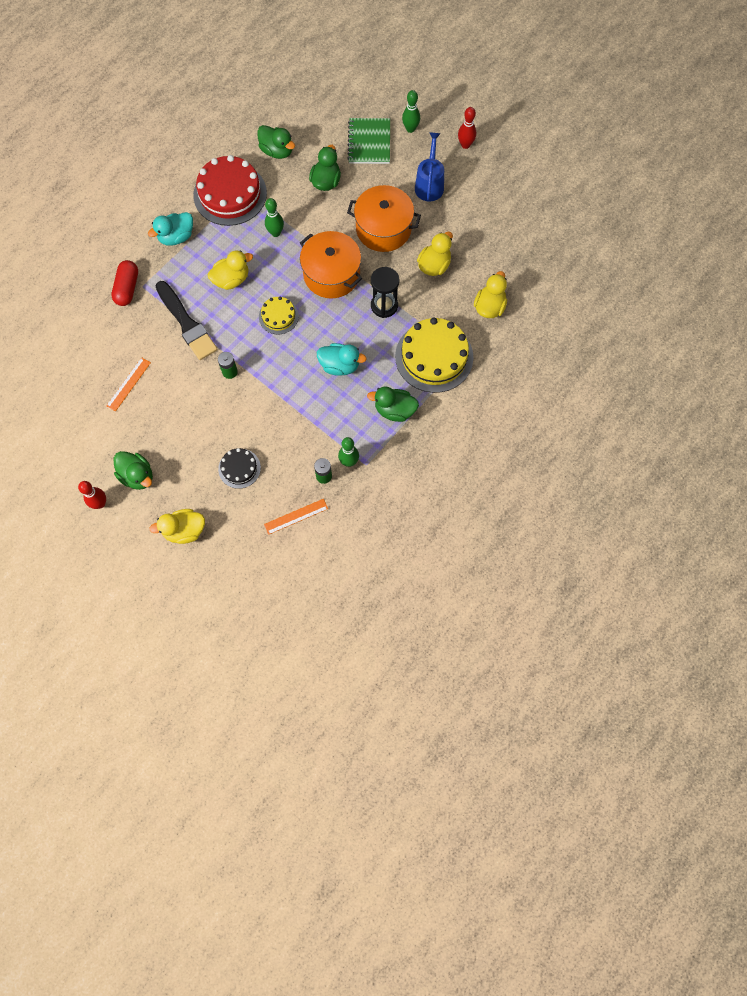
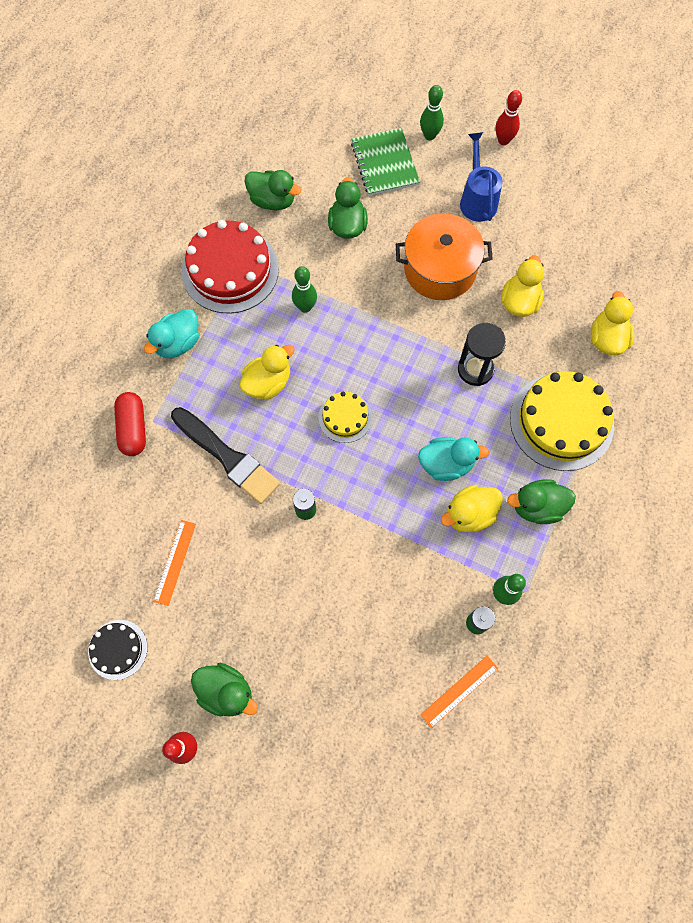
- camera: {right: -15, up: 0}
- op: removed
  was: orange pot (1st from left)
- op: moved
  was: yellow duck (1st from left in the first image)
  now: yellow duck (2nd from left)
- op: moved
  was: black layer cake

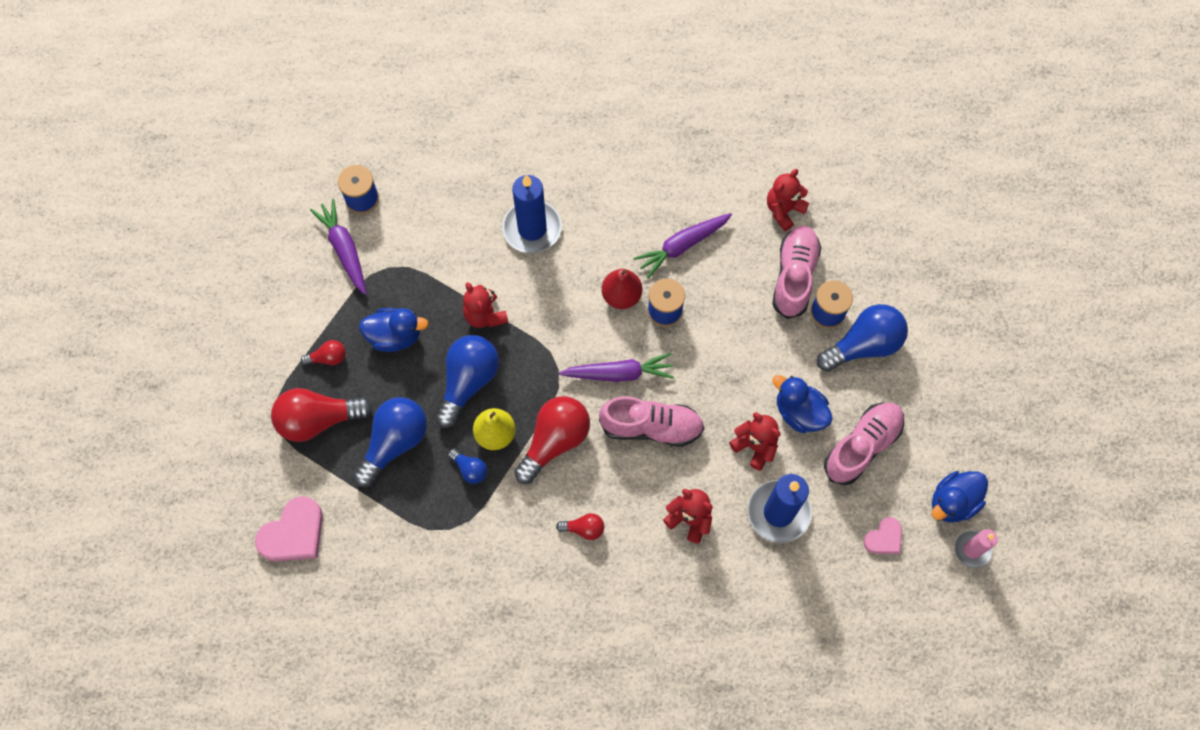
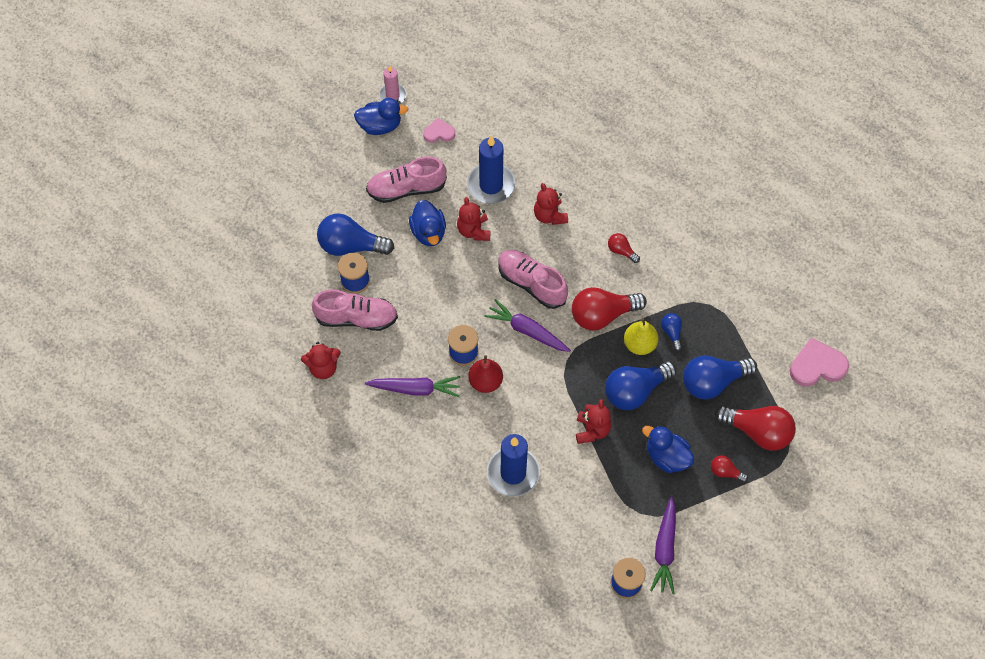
- camera: {right: -145, up: -5}
- op: turned
  was: rose-pink lace-up shoe (2nd from left in the first image)
  clockwise: -135

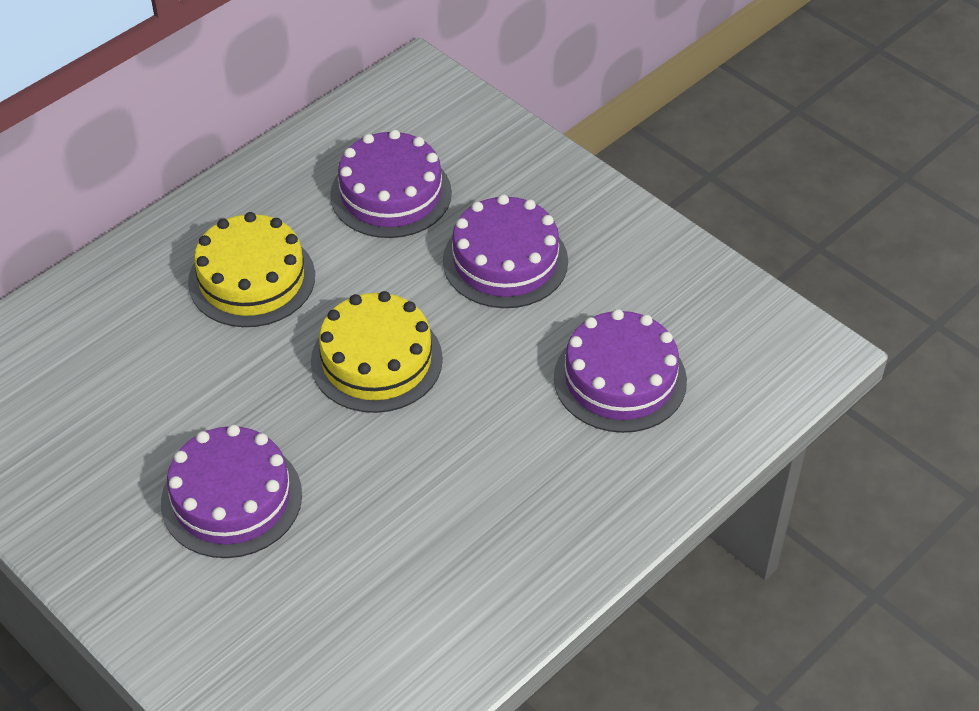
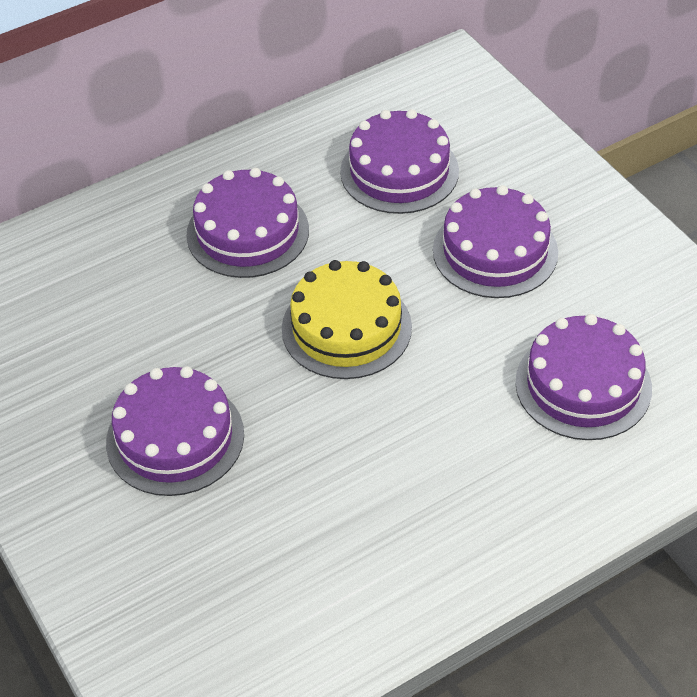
- camera: {right: 15, up: 0}
- op: recoloured
  was: yellow layer cake (1st from left)
  now: royal purple layer cake (2nd from left)

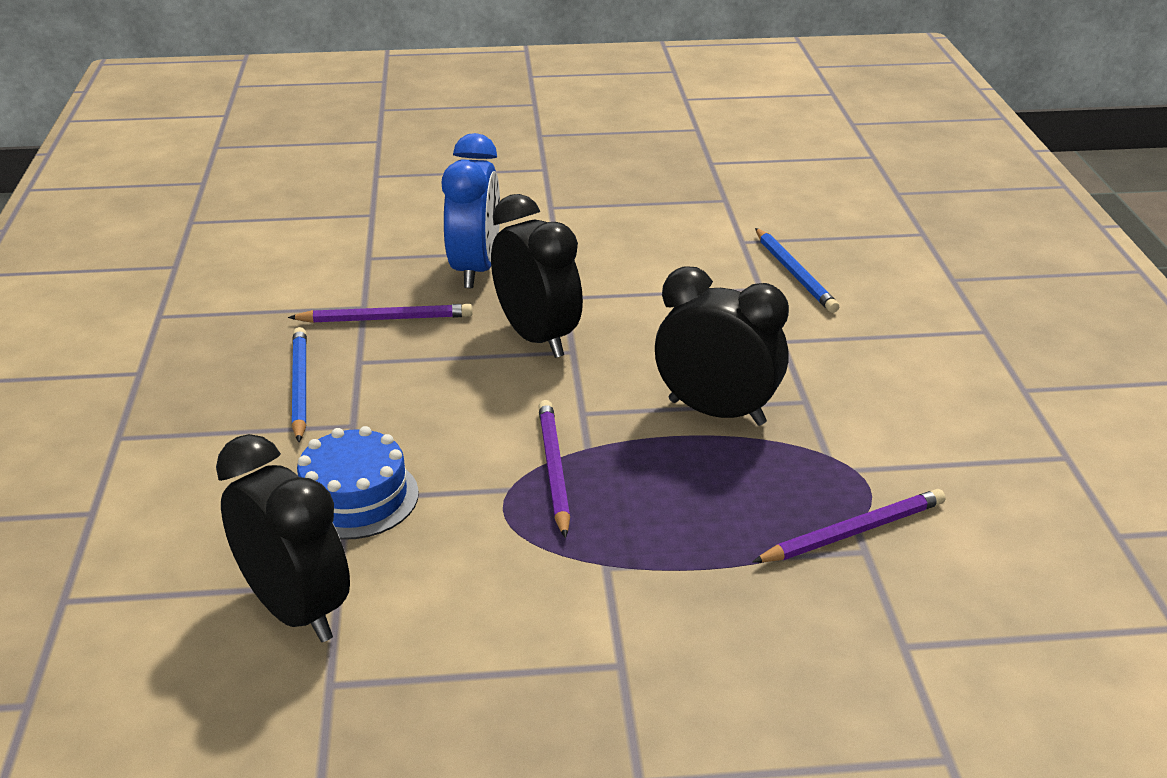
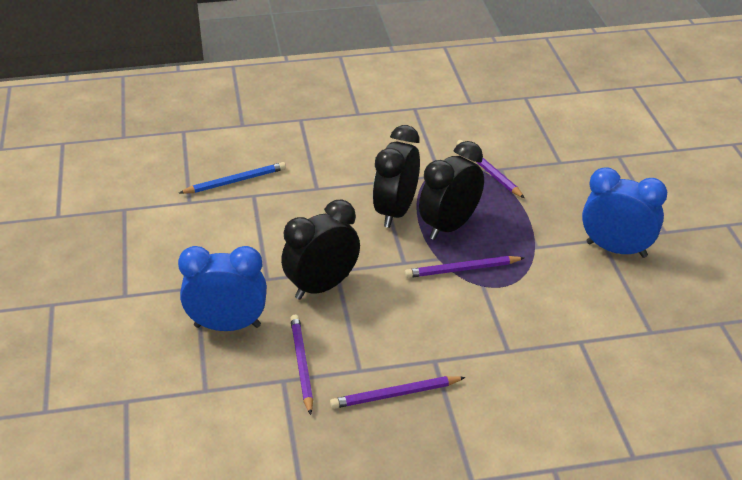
- camera: {right: -95, up: 5}
- op: removed
  was: cobalt layer cake
- op: added
  now: cobalt clock (2nd from left)
- op: moved
  was: black clock (1st from left in the first image)
  now: black clock (3rd from left)
- op: recoloured
  was: cobalt pencil (1st from left)
  now: royal purple pencil (2nd from left)

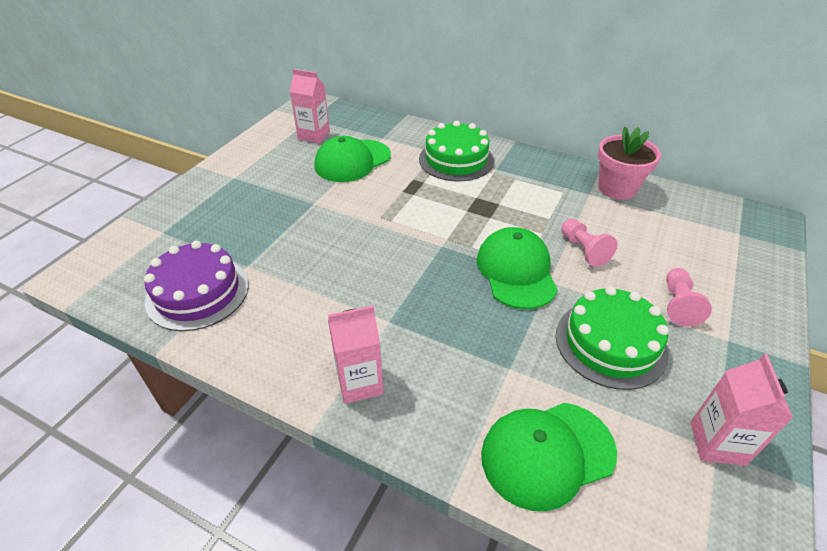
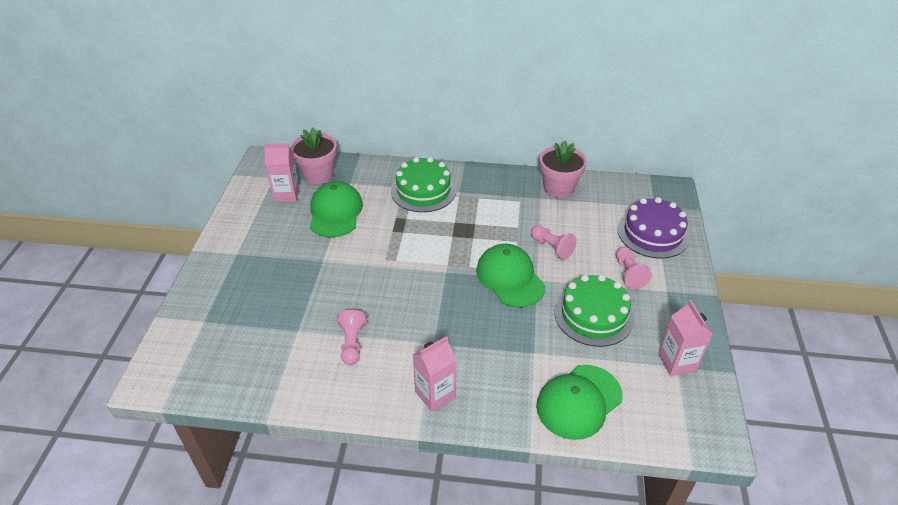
- camera: {right: -20, up: 0}
- op: added
  now: rose-pink plant pot (1st from left)
- op: added
  now: rose-pink chess pawn (1st from left)
- op: moved
  was: royal purple layer cake
- op: turned
  was: emerald peaked cap (1st from left)
  clockwise: 150

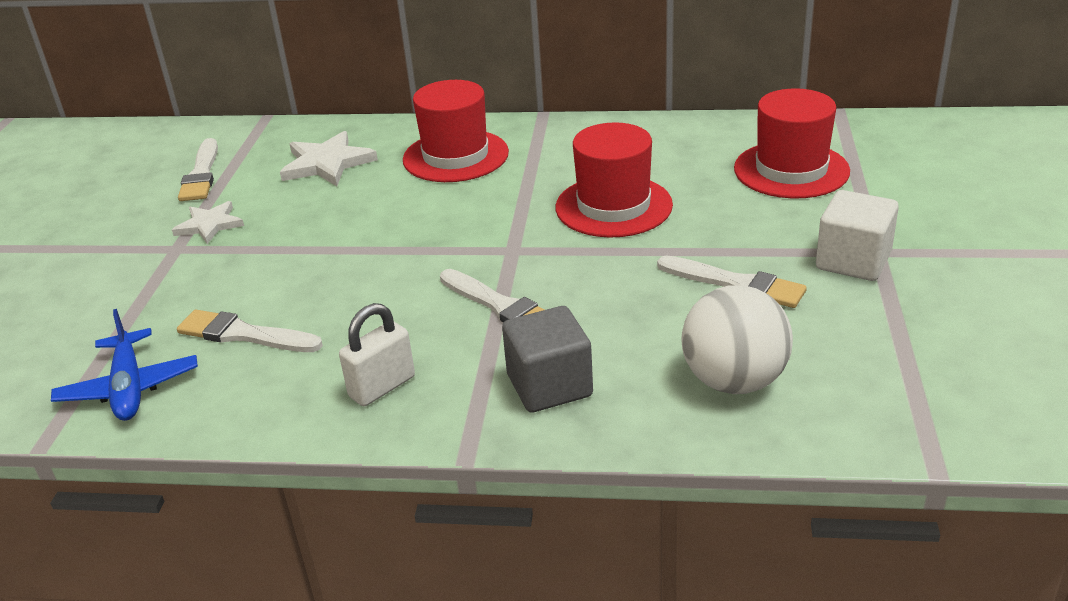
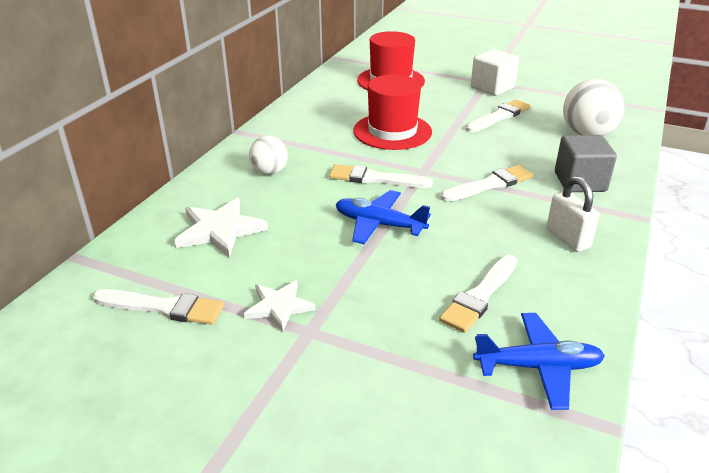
- camera: {right: -75, up: 0}
- op: added
  now: snow-white brush (2nd from left)
- op: added
  now: cobalt aeroplane (1st from left)
- op: replaced
  was: scarlet top hat (1st from left)
  now: snow-white sphere (1st from left)

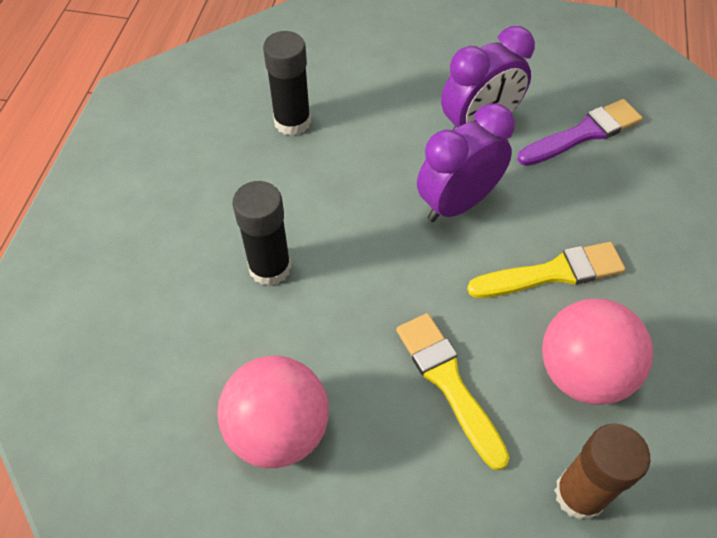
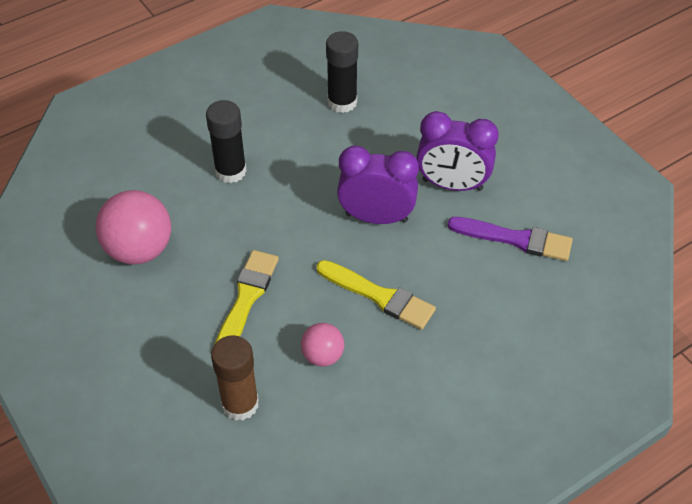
- camera: {right: 45, up: -5}
- op: resized
  was: rose-pink sphere (2nd from left)
  ratio: 0.55

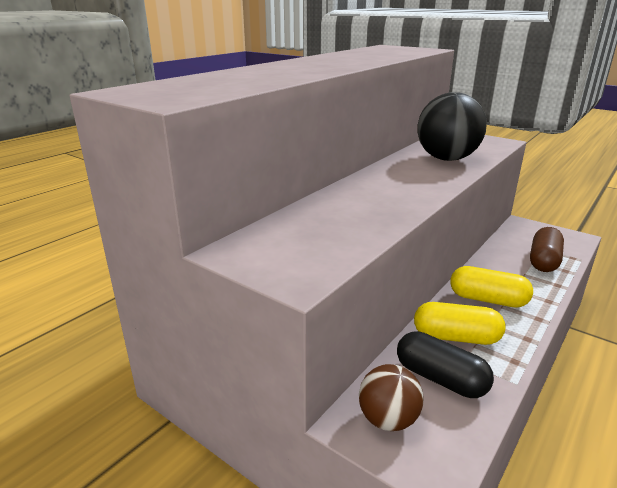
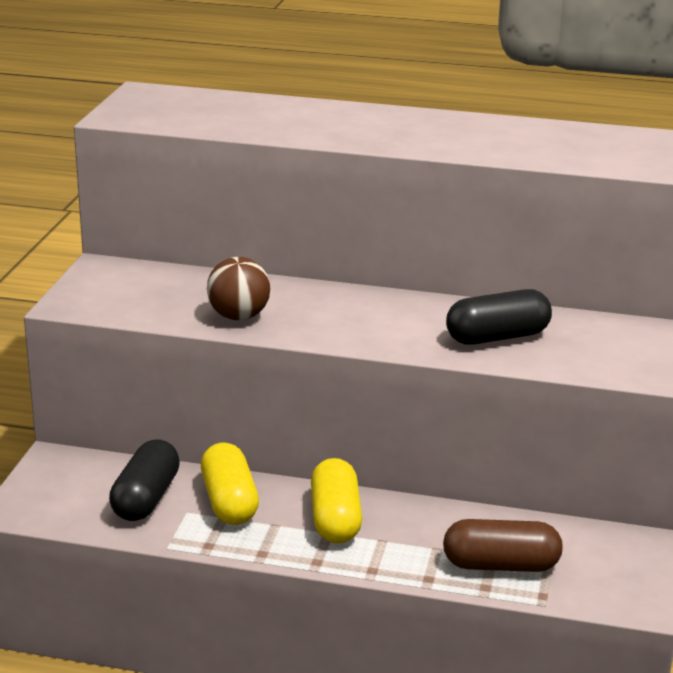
- camera: {right: 65, up: 0}
- op: moved
  was: dark brown sphere
- op: replaced
  was: black sphere
  now: black pill shape (2nd from left)

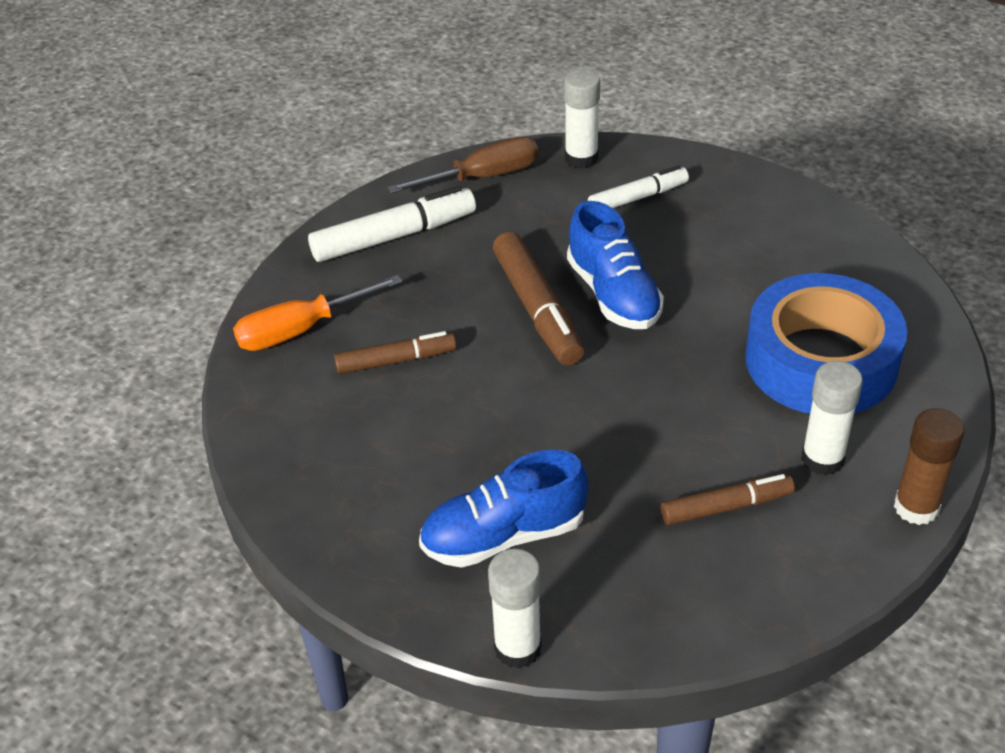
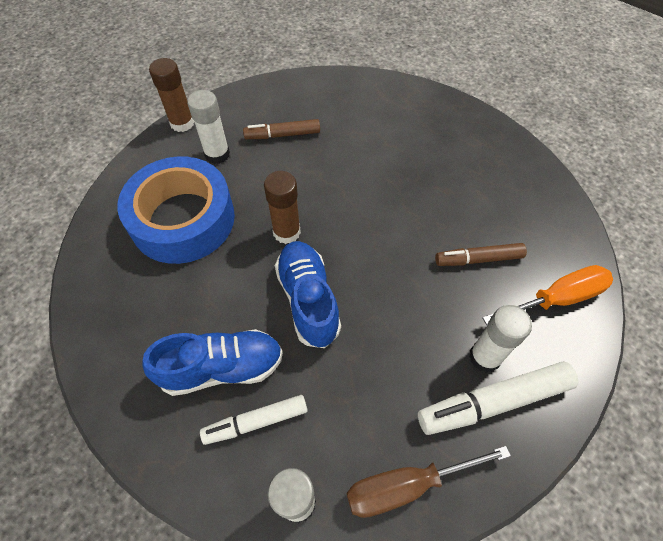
- camera: {right: -175, up: 15}
- op: removed
  was: dark brown marker (2nd from left)
- op: added
  now: dark brown glue stick (2nd from left)
- op: moved
  was: cobalt lace-up shoe (1st from left)
- op: moved
  was: snow-white glue stick (1st from left in the first image)
  now: snow-white glue stick (3rd from left)

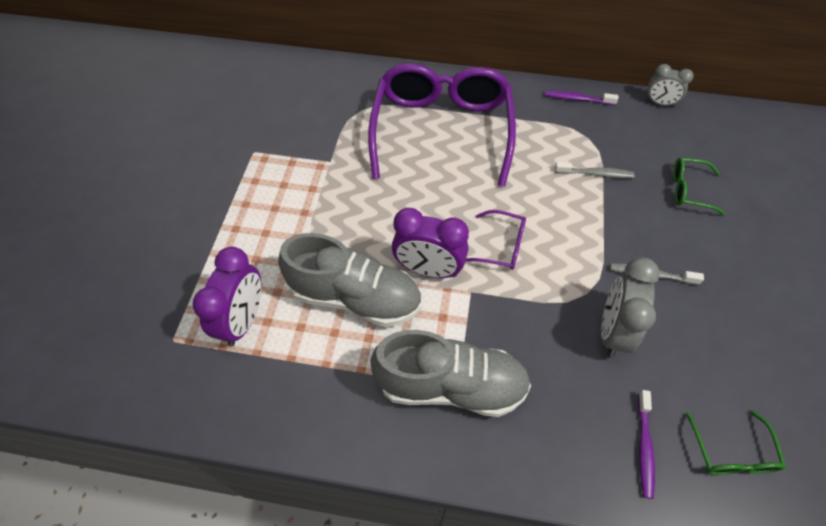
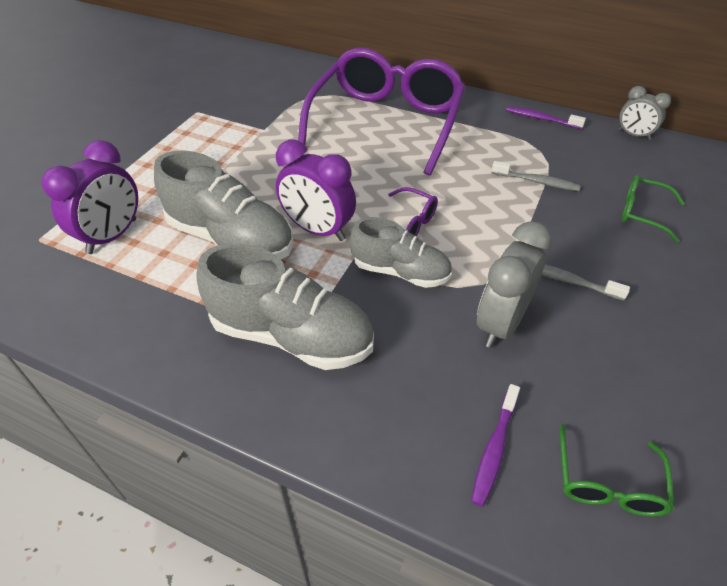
- camera: {right: 15, up: -10}
- op: added
  now: grey lace-up shoe (3rd from left)

